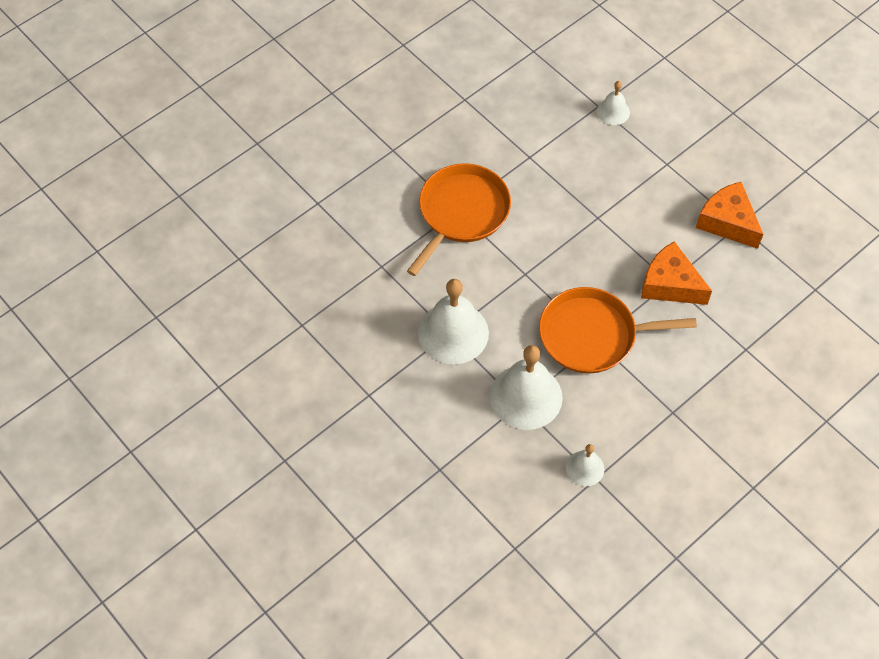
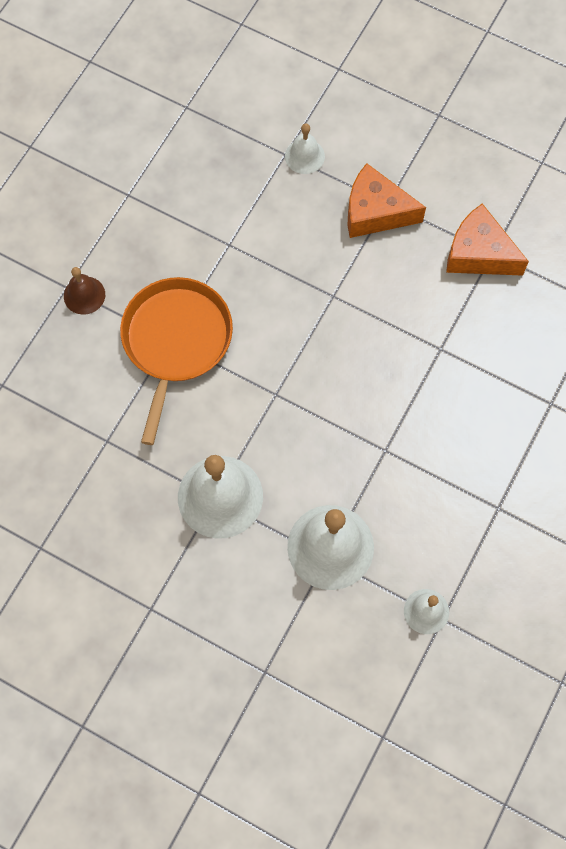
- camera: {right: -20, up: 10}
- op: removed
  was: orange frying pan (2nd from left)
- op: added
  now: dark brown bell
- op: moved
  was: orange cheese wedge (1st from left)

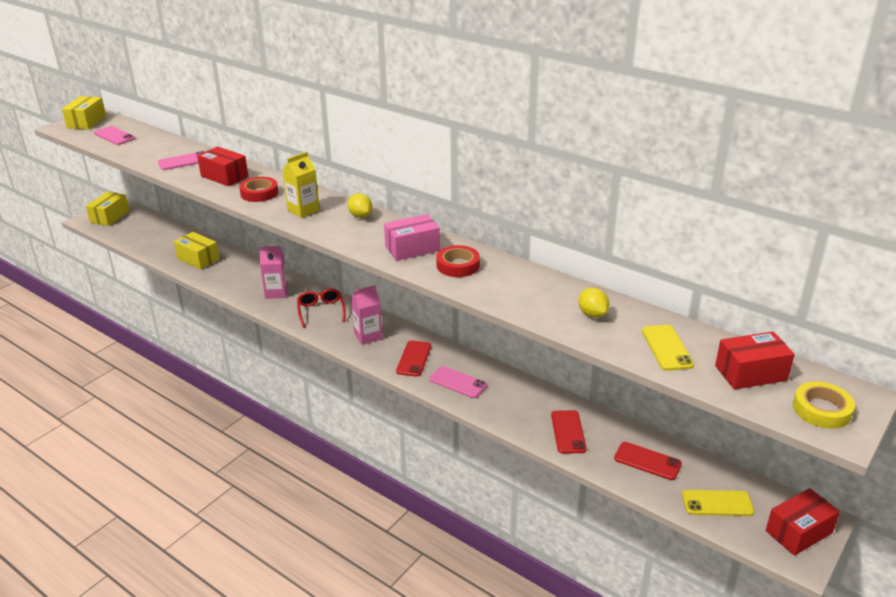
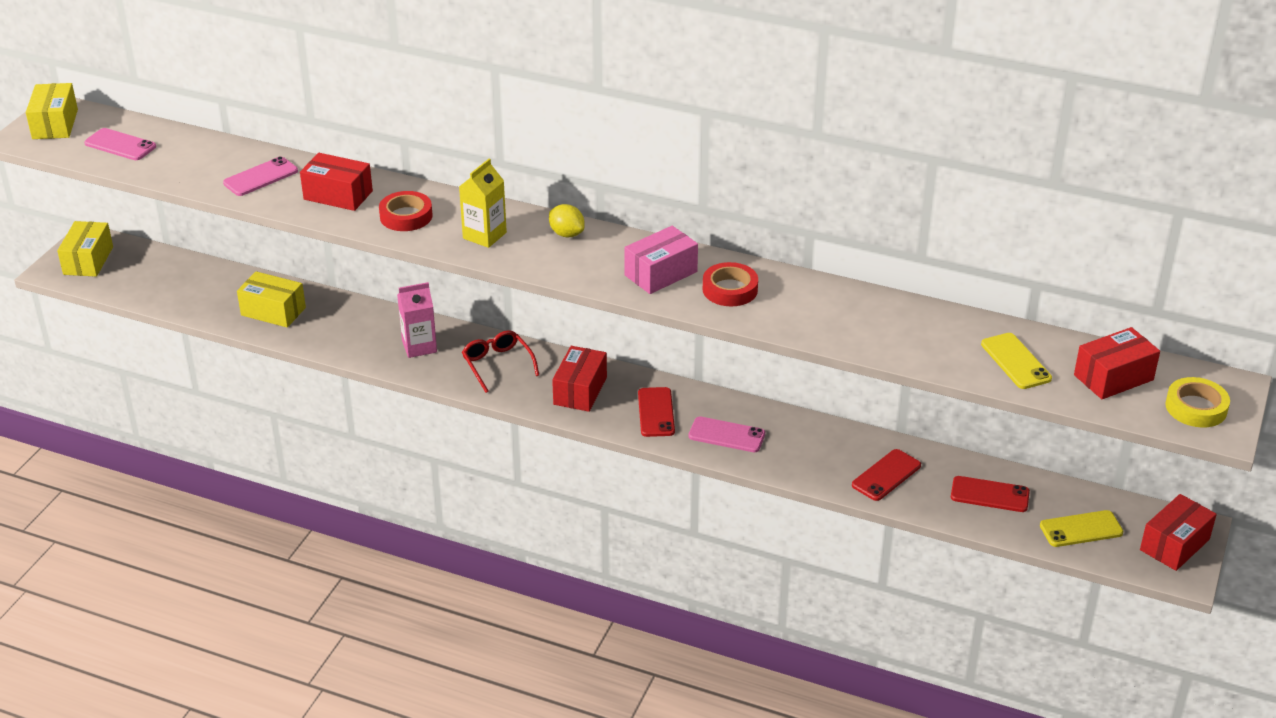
- camera: {right: -15, up: 5}
- op: removed
  was: yellow lemon (2nd from left)
- op: replaced
  was: rose-pink carton (2nd from left)
  now: scarlet parcel (2nd from left)
- op: turned
  was: scarlet mobile phone (2nd from left)
  clockwise: 60

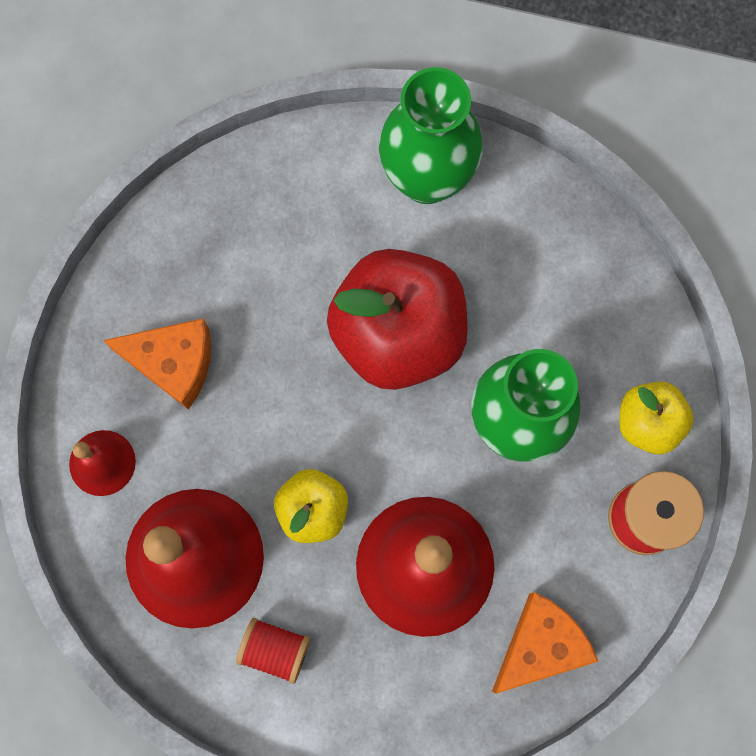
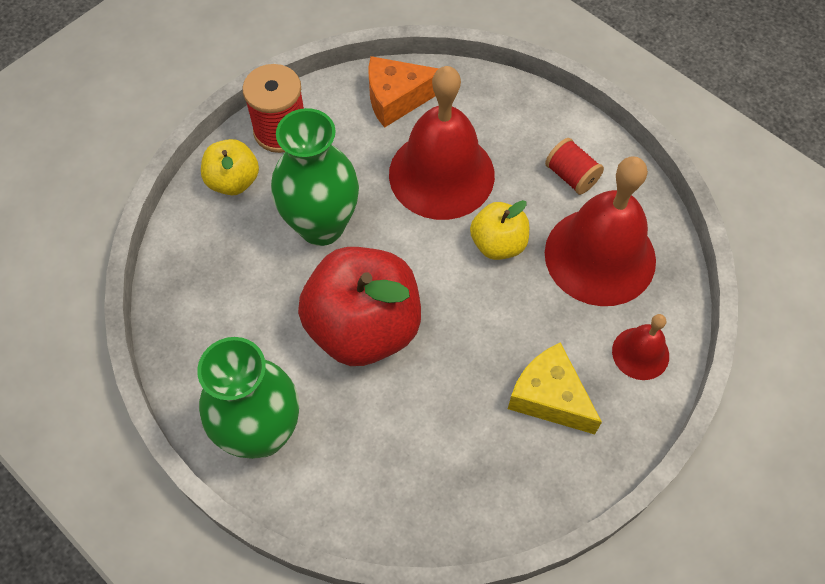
- camera: {right: -150, up: -15}
- op: recoloured
  was: orange cheese wedge (1st from left)
  now: yellow cheese wedge

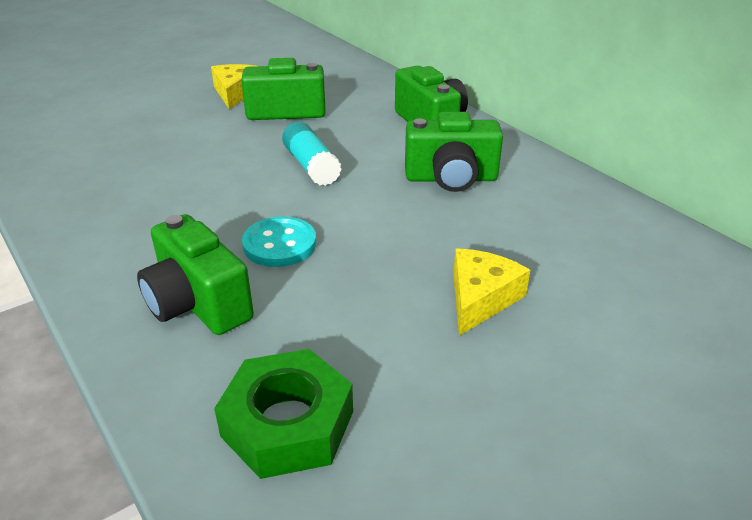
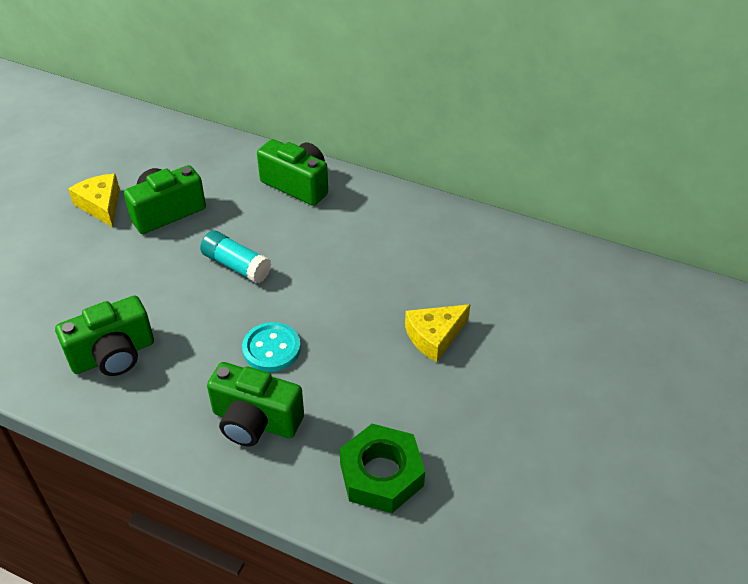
- camera: {right: -30, up: 10}
- op: moved
  was: emerald camera (4th from left in the first image)
  now: emerald camera (1st from left)
- op: turned
  was: yellow cheese wedge (2nd from left)
  clockwise: -120

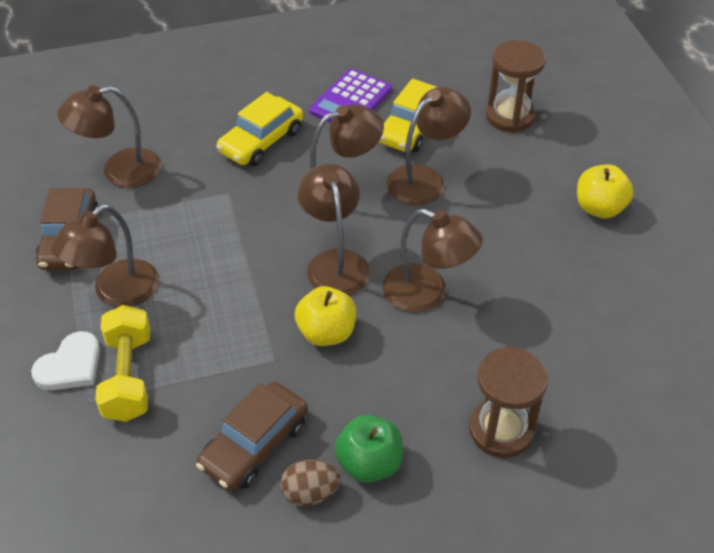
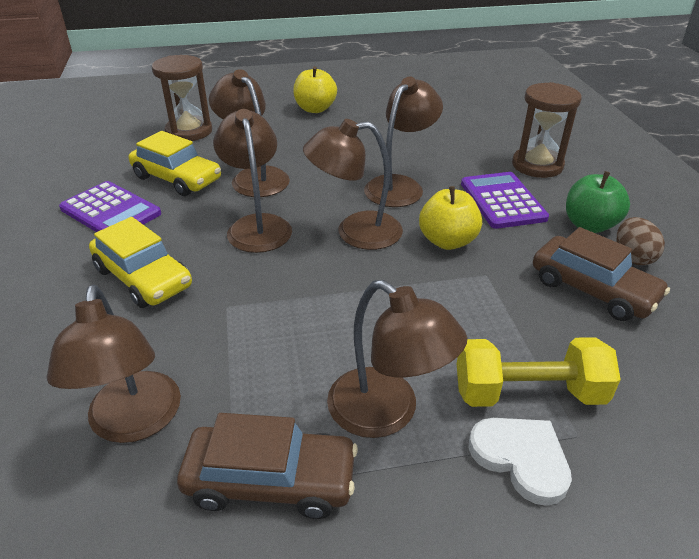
- camera: {right: -85, up: -10}
- op: added
  now: royal purple calculator (2nd from left)

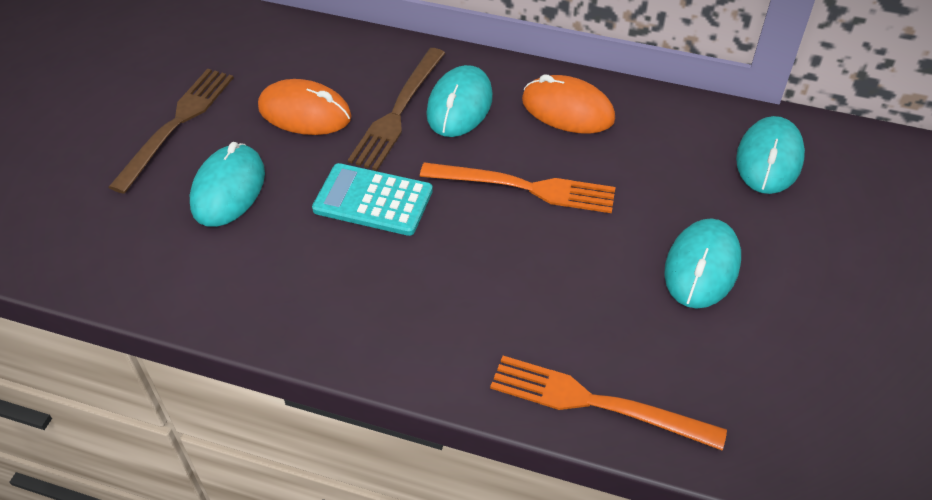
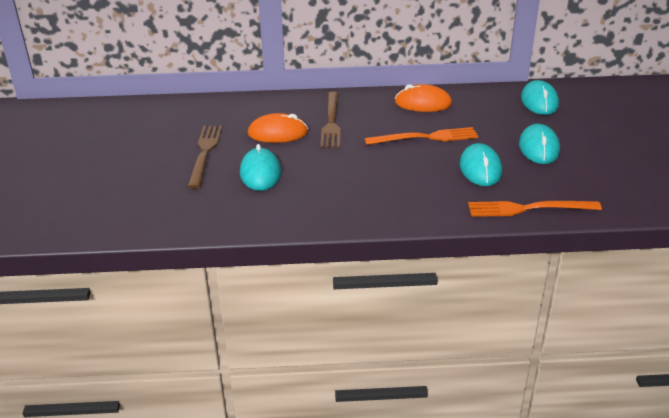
- camera: {right: -20, up: -15}
- op: removed
  was: aqua calculator
- op: moved
  was: aqua mouse (2nd from left)

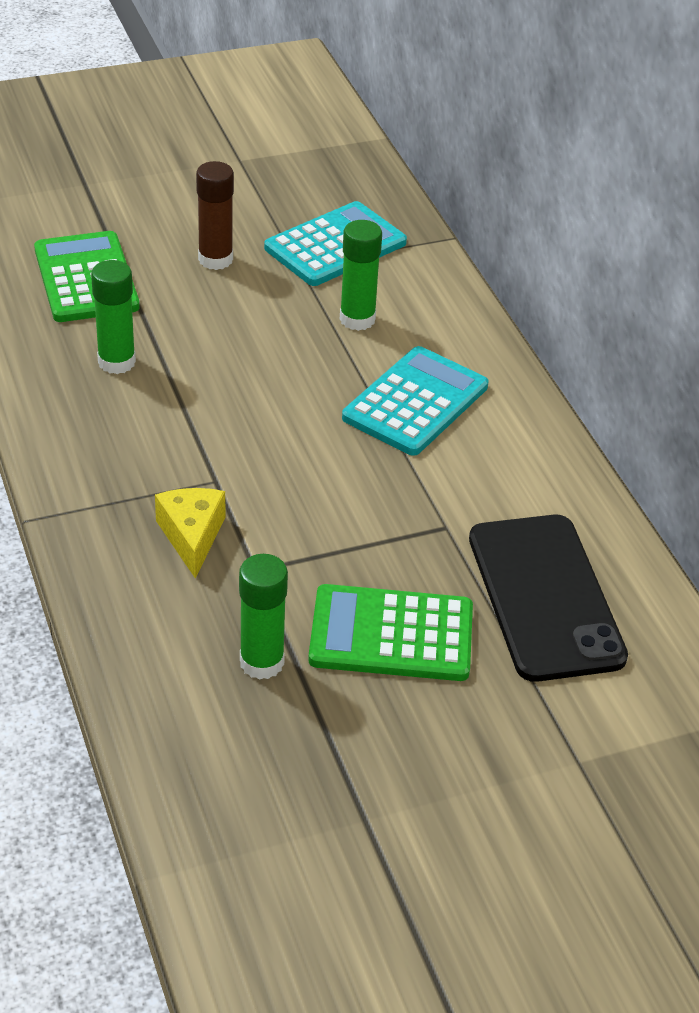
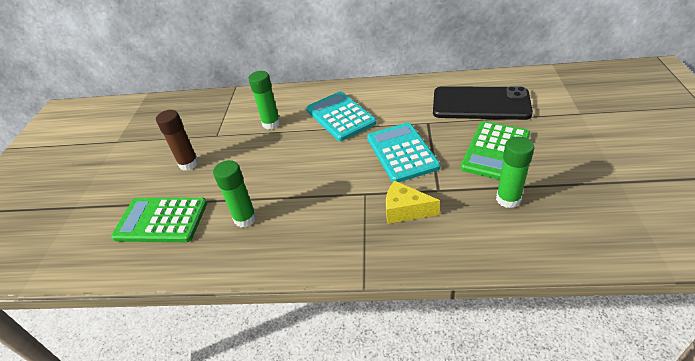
- camera: {right: -60, up: 0}
- op: moved
  was: aqua calculator (1st from left in the first image)
  now: aqua calculator (2nd from left)

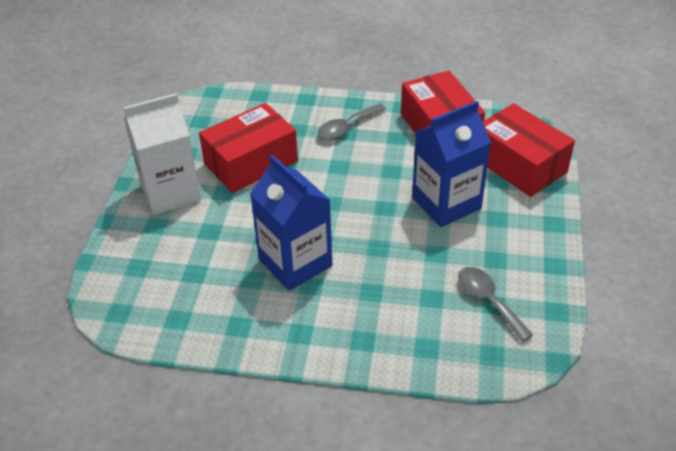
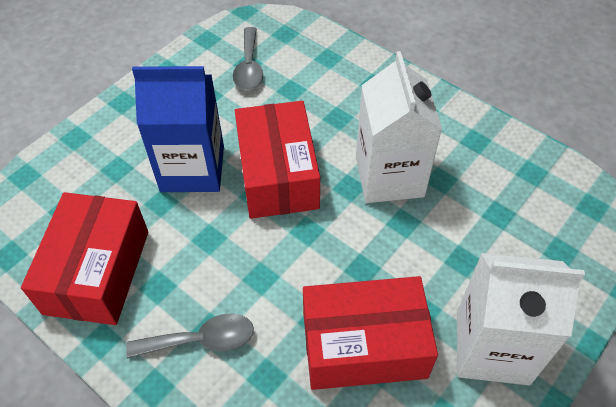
- camera: {right: -150, up: 10}
- op: moved
  was: scarlet parcel (3rd from left in the first image)
  now: scarlet parcel (2nd from left)
- op: recoloured
  was: cobalt carton (1st from left)
  now: snow-white carton (1st from left)

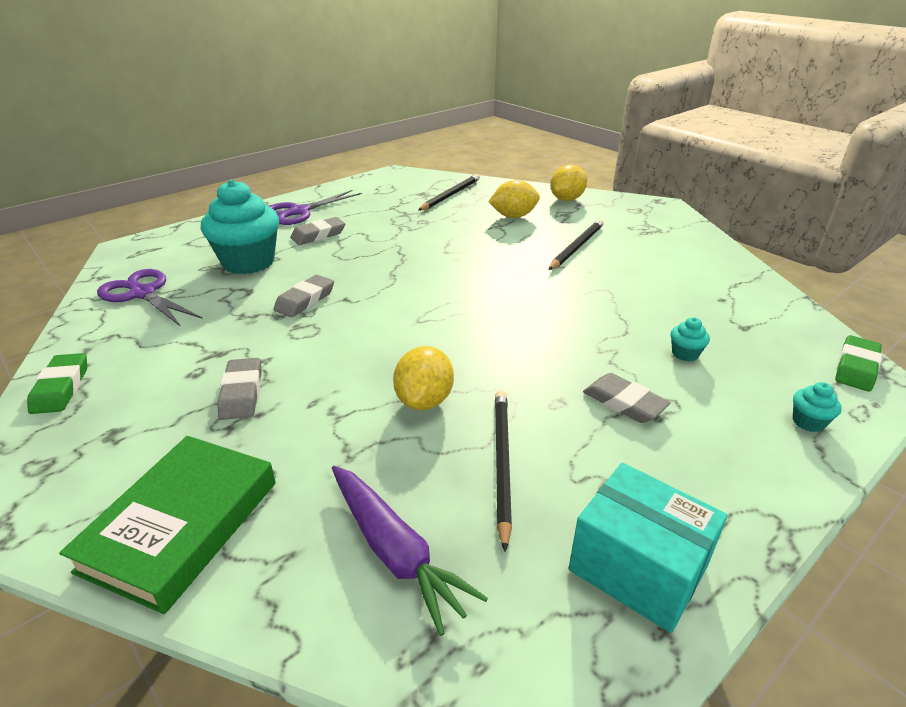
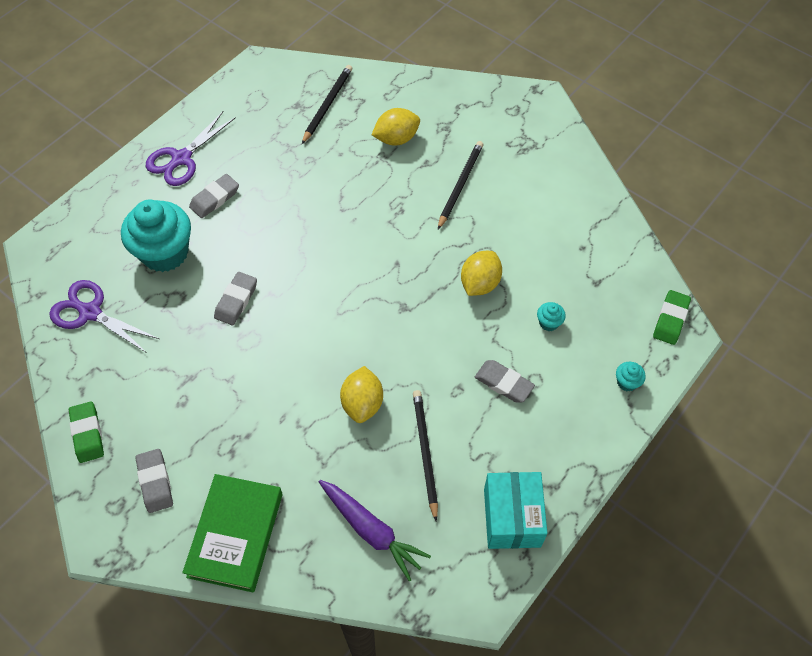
- camera: {right: -10, up: 25}
- op: moved
  was: grey gum eraser (1st from left)
- op: moved
  was: yellow lemon (3rd from left)
- op: turned
  was: aqua parcel
  clockwise: 60

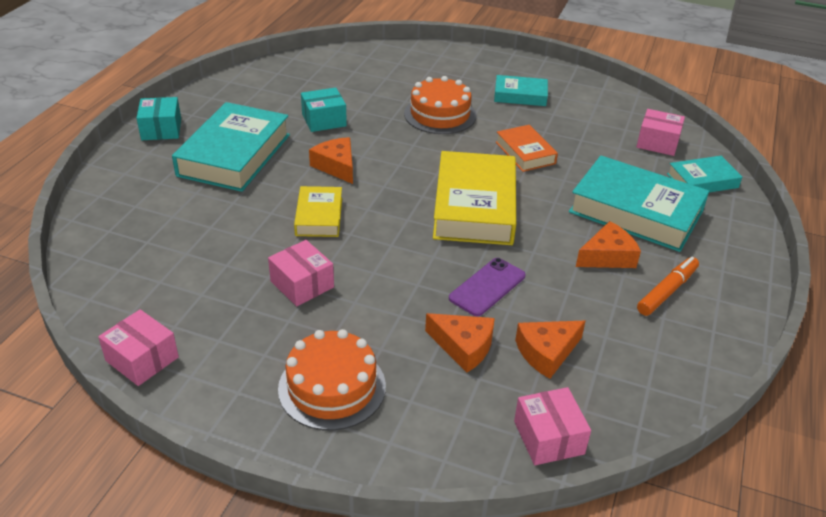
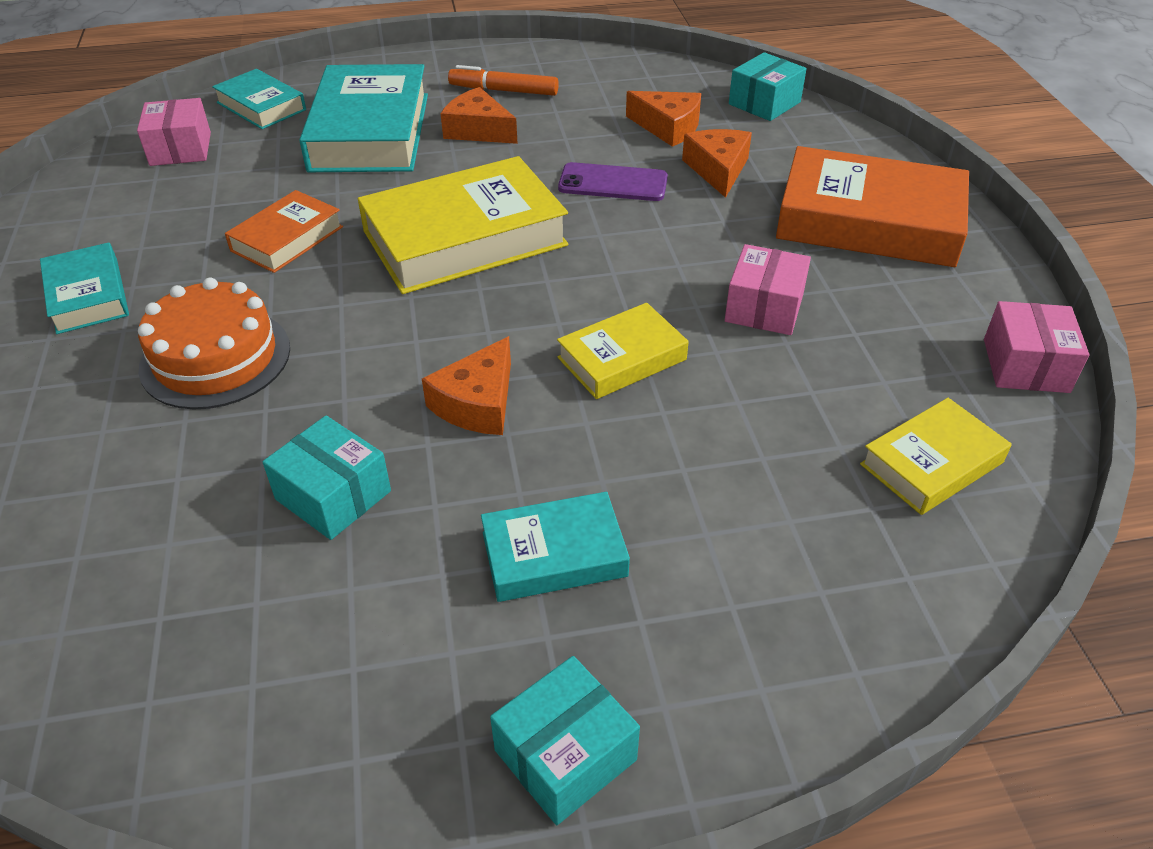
- camera: {right: -120, up: 5}
- op: added
  now: yellow hardback (3rd from left)
- op: replaced
  was: orange layer cake (1st from left)
  now: orange hardback (2nd from left)
- op: recoloured
  was: rose-pink parcel (3rd from left)
  now: aqua parcel (3rd from left)
- op: resized
  was: aqua hardback (1st from left in the first image)
  ratio: 0.54

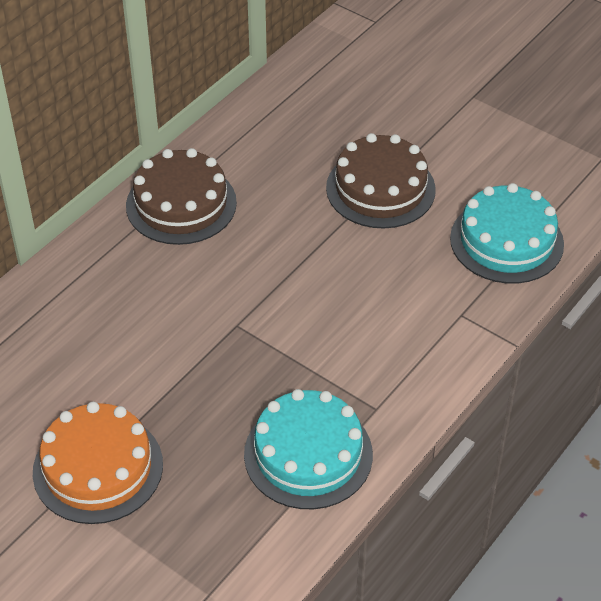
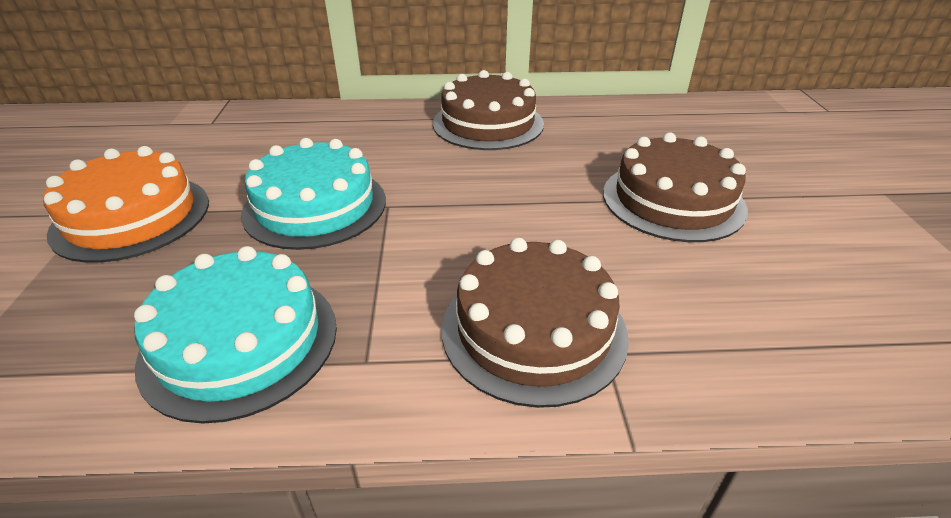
- camera: {right: 50, up: -10}
- op: added
  now: dark brown layer cake (2nd from left)
- op: moved
  was: aqua layer cake (2nd from left)

